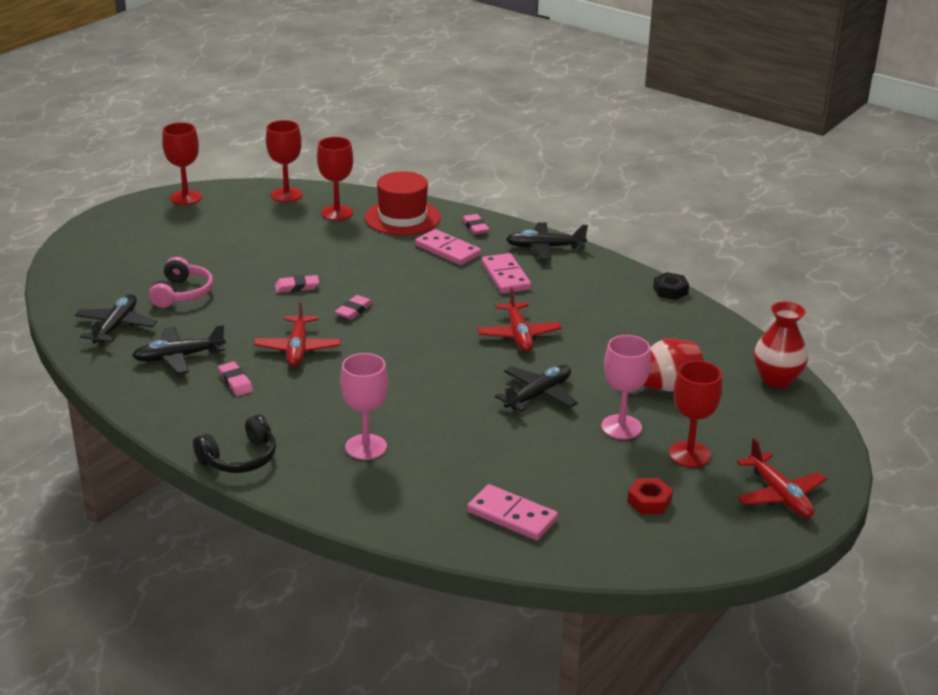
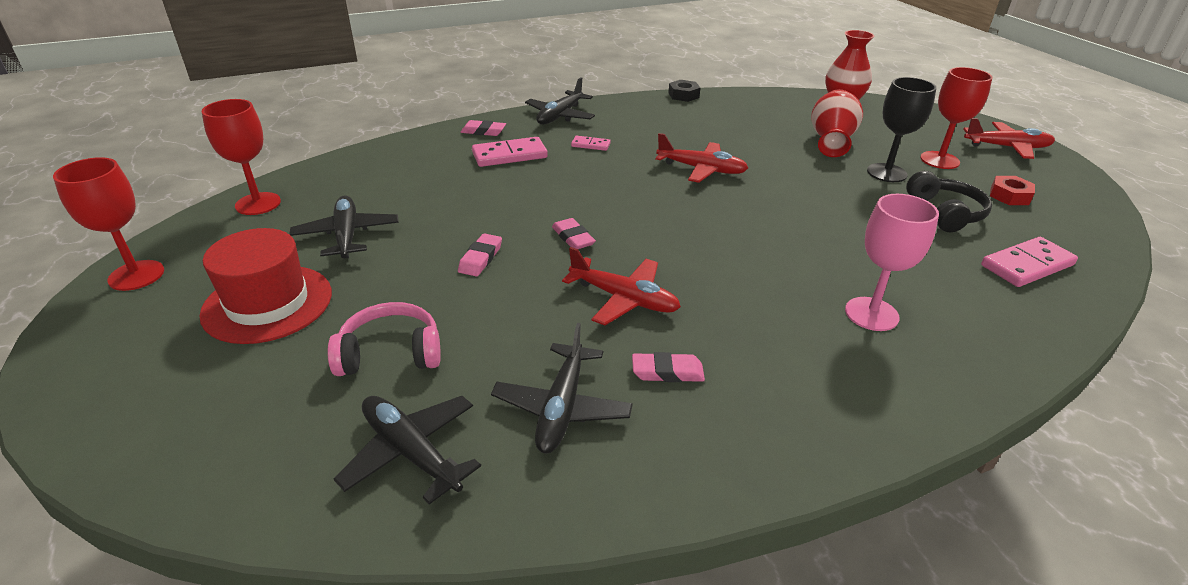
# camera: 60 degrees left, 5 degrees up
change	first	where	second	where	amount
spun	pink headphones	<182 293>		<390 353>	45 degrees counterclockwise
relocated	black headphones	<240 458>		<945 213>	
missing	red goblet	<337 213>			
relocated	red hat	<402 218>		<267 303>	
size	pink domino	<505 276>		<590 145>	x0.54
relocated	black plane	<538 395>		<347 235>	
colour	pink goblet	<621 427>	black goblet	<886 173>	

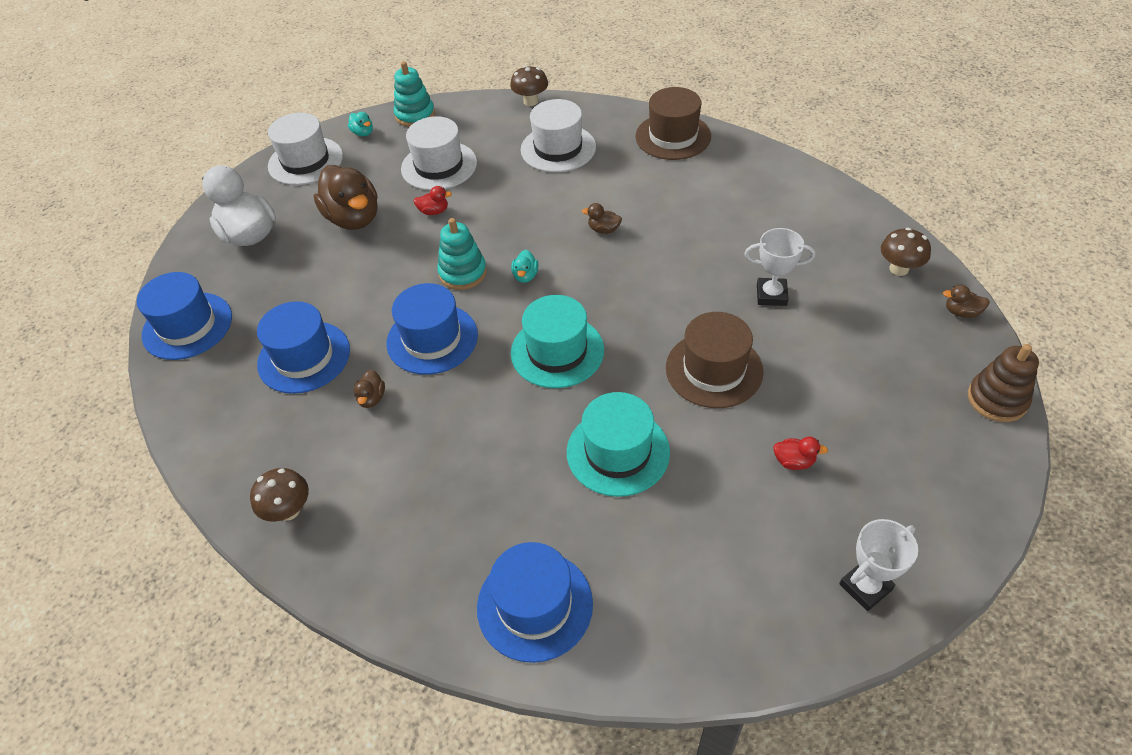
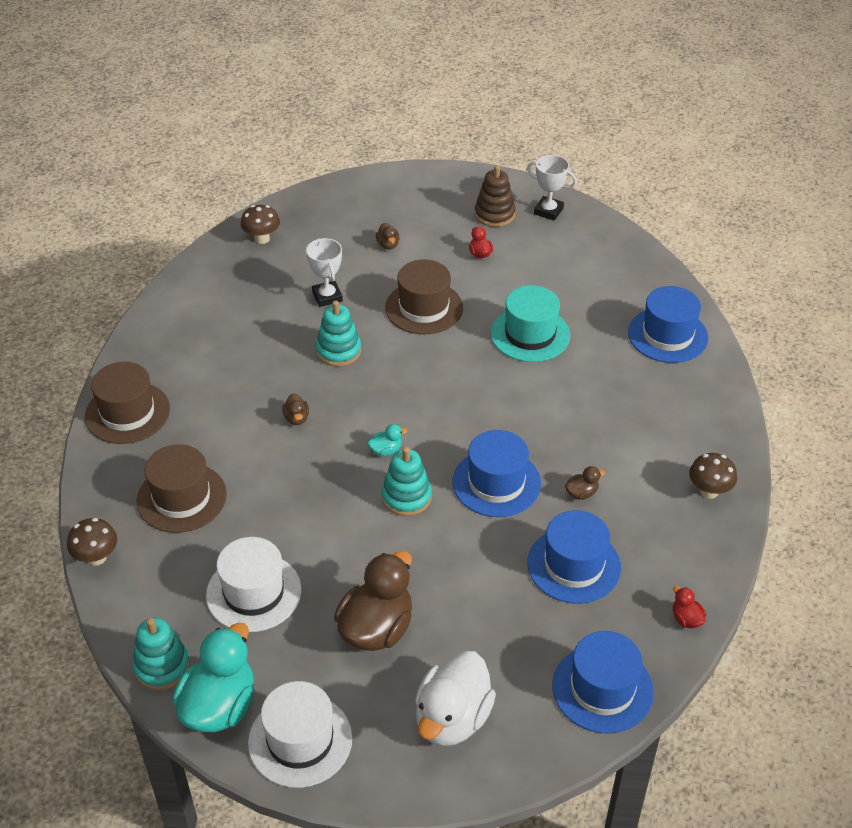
# camera: 120 degrees left, 5 degrees down
change	first	where	second	where	amount
size	turquoise duck	<363 133>		<219 706>	x2.34
relocated	red duck	<434 211>		<686 619>	
missing	turquoise hat	<557 351>			
colour	white hat	<558 148>	brown hat	<181 498>	
relocated	brown duck	<961 312>		<388 245>	
relocated	brown stacking toy	<997 399>		<494 214>	
appeared			turquoise stacking toy	<338 351>	

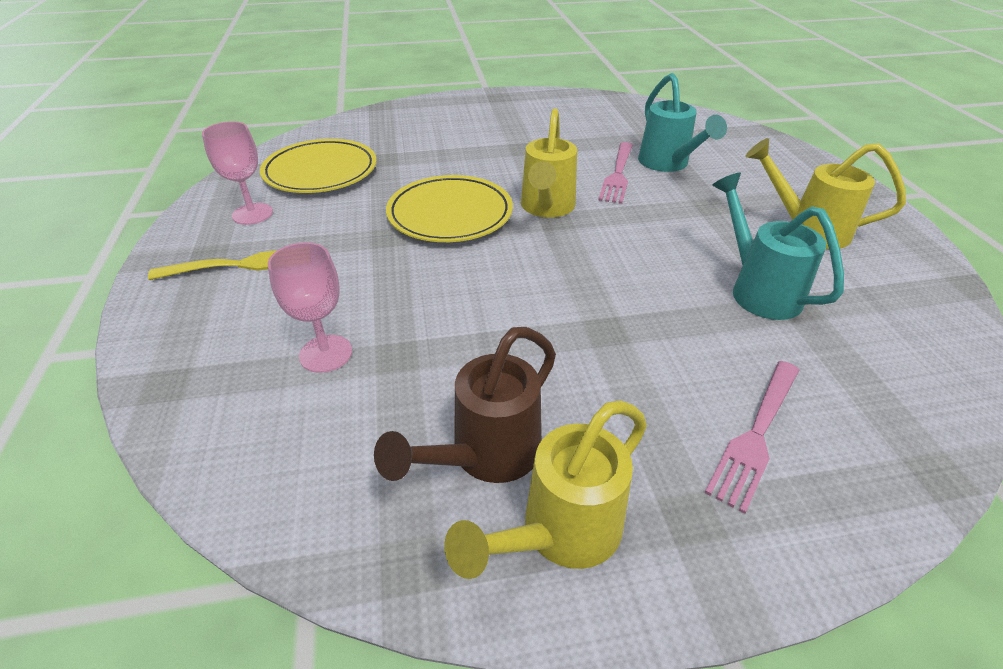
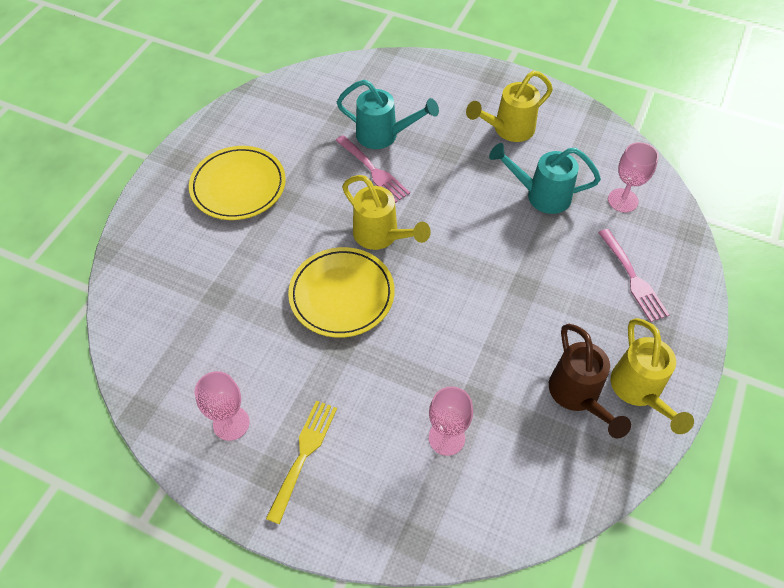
# camera: 55 degrees left, 15 degrees up
change	first	where	second	where	amount
relocated	yellow plate	<320 171>		<238 186>	
appeared			pink goblet	<623 200>	

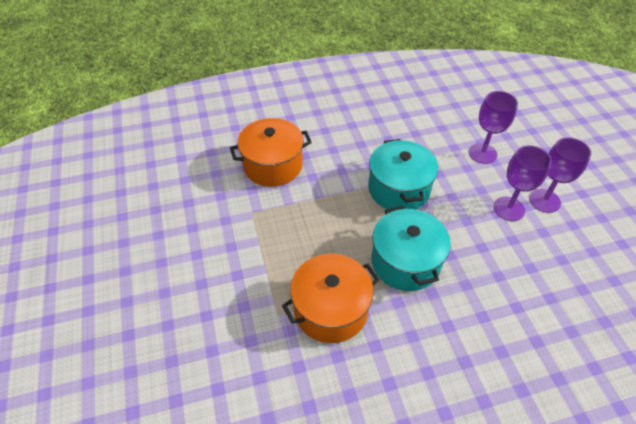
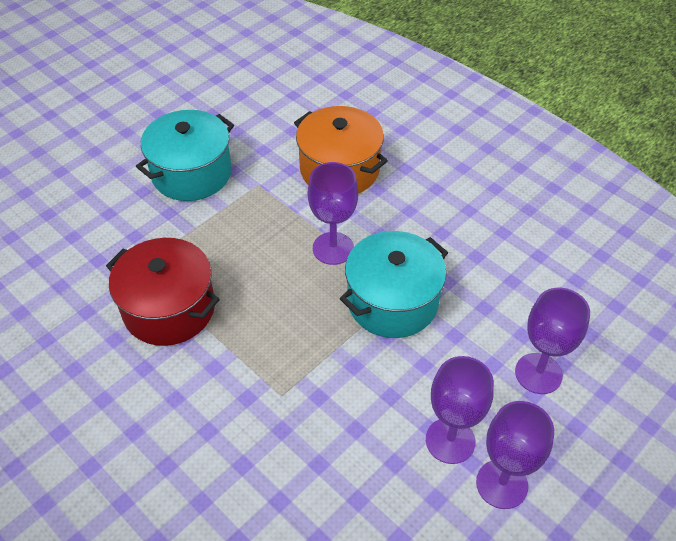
# camera: 60 degrees right, 0 degrees up
change	first	where	second	where	amount
colour	orange pot	<331 309>	red pot	<169 309>	
relocated	turquoise pot	<405 262>		<191 173>	
appeared			purple goblet	<333 248>	

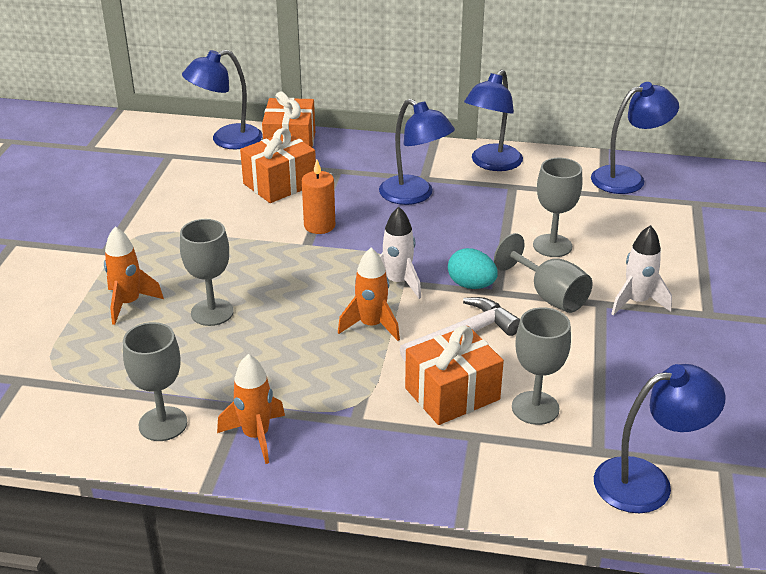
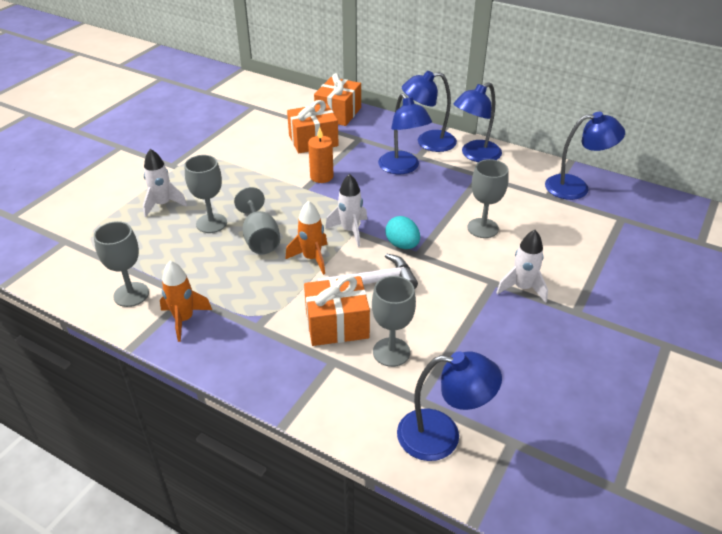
# camera: 20 degrees right, 5 degrees up
change	first	where	second	where	amount
colour	orange rocket	<128 303>	white rocket	<163 204>	
relocated	blue lamp	<227 140>		<428 142>	
relocated	grey goblet	<549 295>		<260 238>	

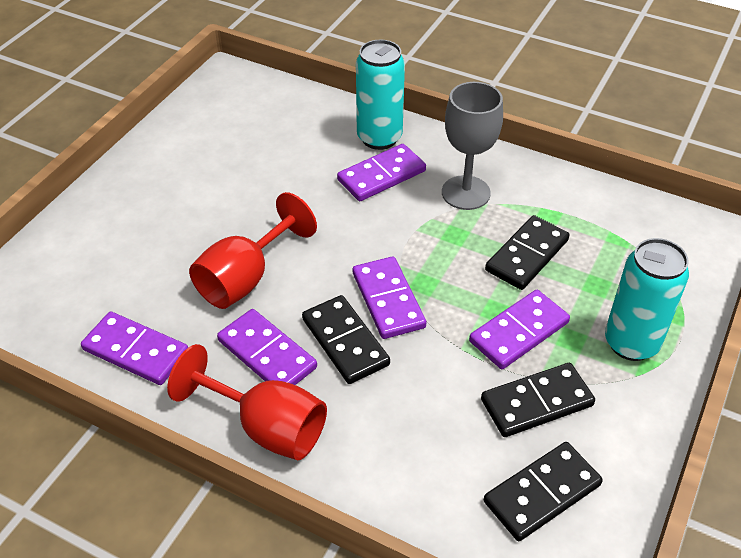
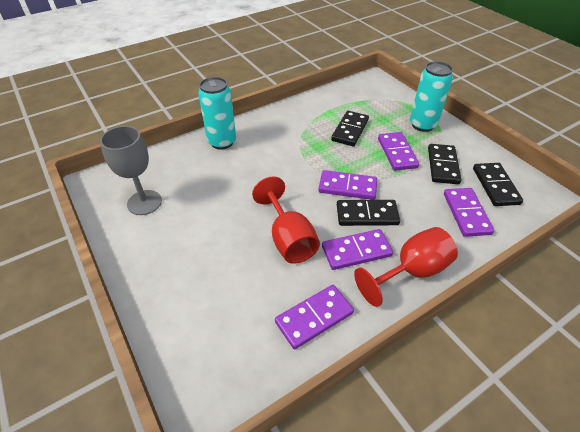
# camera: 60 degrees left, 0 degrees up
change	first	where	second	where	amount
relocated	purple domino	<381 175>		<466 213>	
relocated	grey goblet	<466 193>		<144 202>	
spun	black domino	<527 255>		<350 130>	45 degrees clockwise

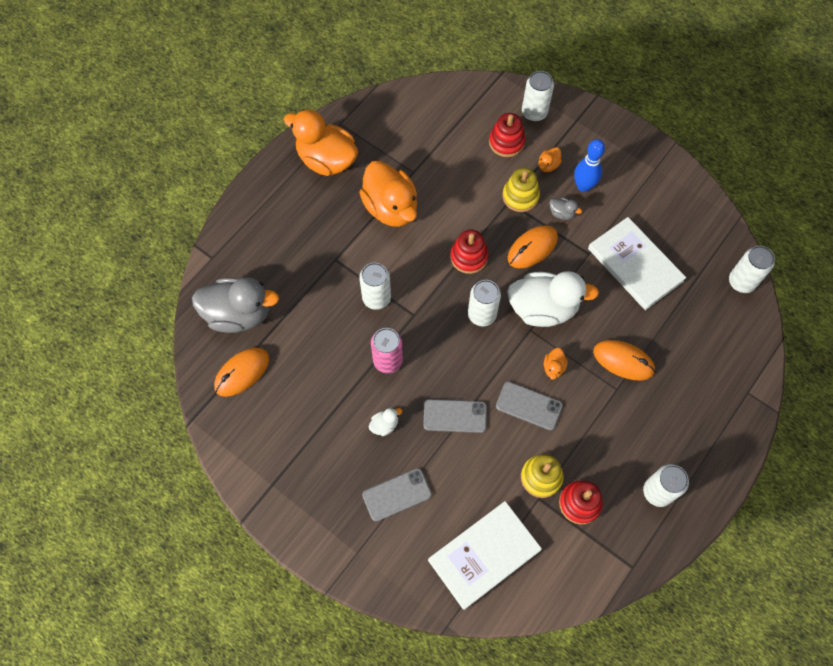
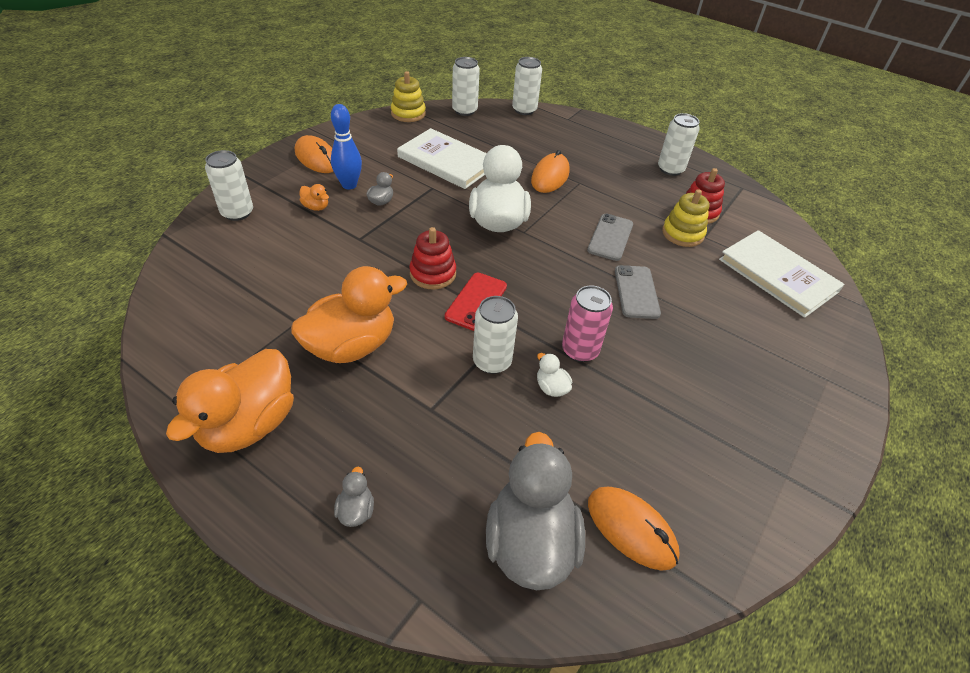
# camera: 95 degrees left, 20 degrees down
change	first	where	second	where	amount
missing	grey phone	<397 495>			
relocated	white duck	<384 425>		<551 387>	
relocated	white can	<482 314>		<524 110>	
missing	red stacking toy	<506 142>			
relocated	yellow stacking toy	<520 196>		<408 113>	
relocated	orange mouse	<532 248>		<317 158>	
missing	orange duck	<553 367>			
spun	white book	<635 265>		<446 162>	75 degrees clockwise
appeared			grey duck	<356 510>	
appeared			red phone	<476 301>	

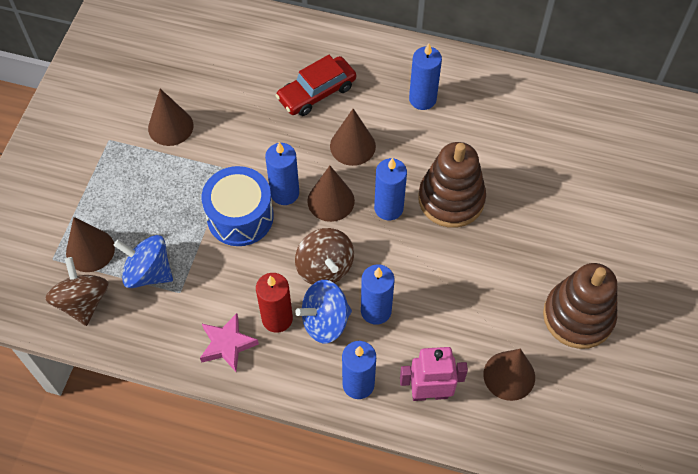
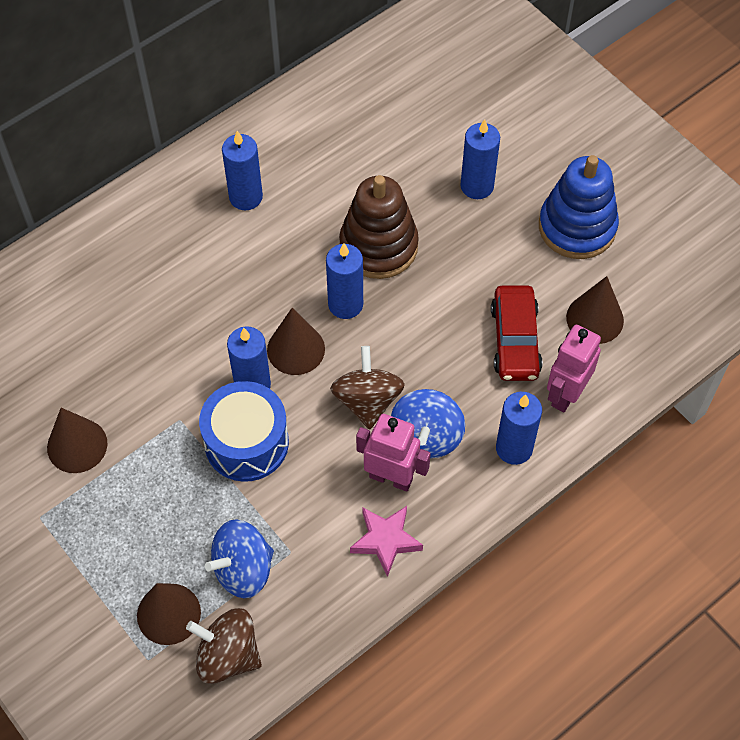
# camera: 55 degrees left, 0 degrees up
change	first	where	second	where	amount
exchanged	red candle	<277 319>	pink robot	<391 477>	
relocated	red car	<316 92>		<515 340>	
spun	brown spinning top	<325 267>		<367 401>	105 degrees counterclockwise
missing	brown cone	<352 146>			
relocated	blue candle	<376 311>		<477 186>	
colour	brown stacking toy	<578 316>	blue stacking toy	<577 227>	

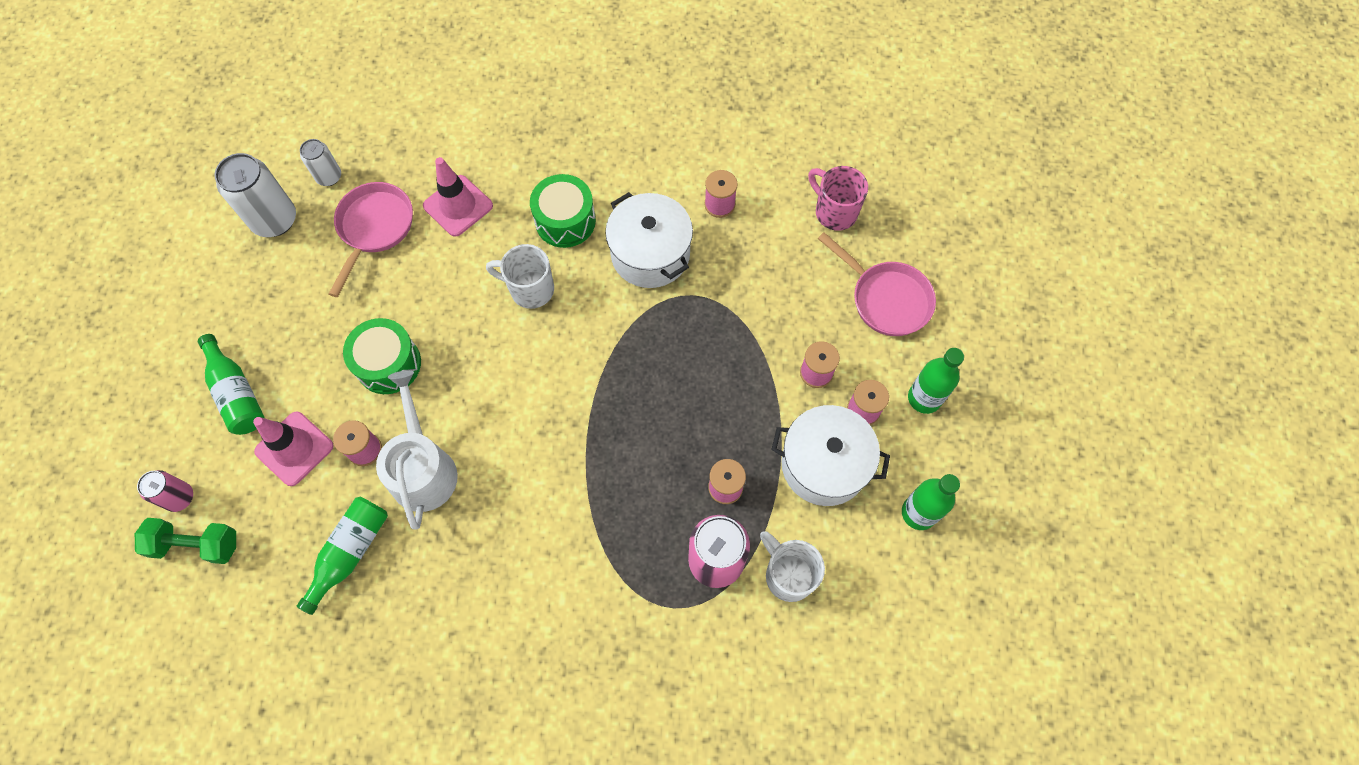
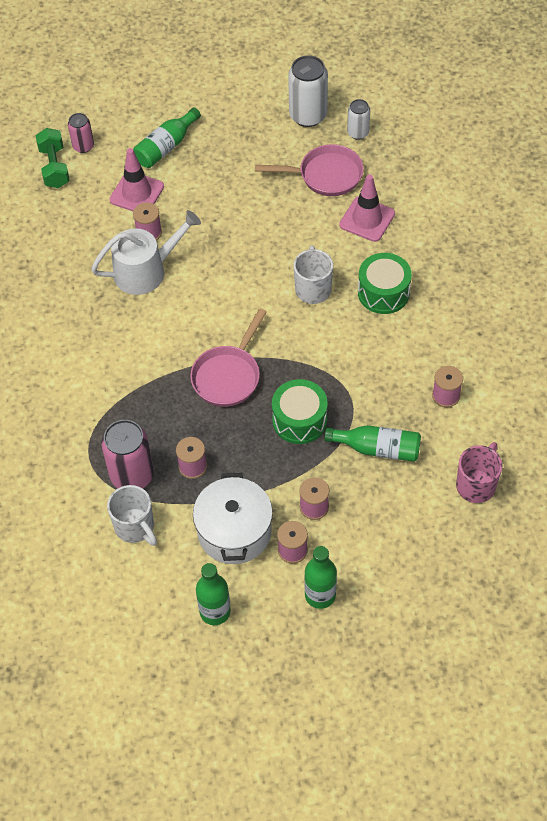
# camera: 75 degrees right, 10 degrees down
change	first	where	second	where	amount
relocated	green bottle	<350 552>		<378 449>	
relocated	green drum	<388 364>		<299 420>	
missing	white pot	<650 254>			
spun	white mug	<788 575>		<135 527>	105 degrees clockwise
relocated	pink pan	<886 299>		<228 376>	

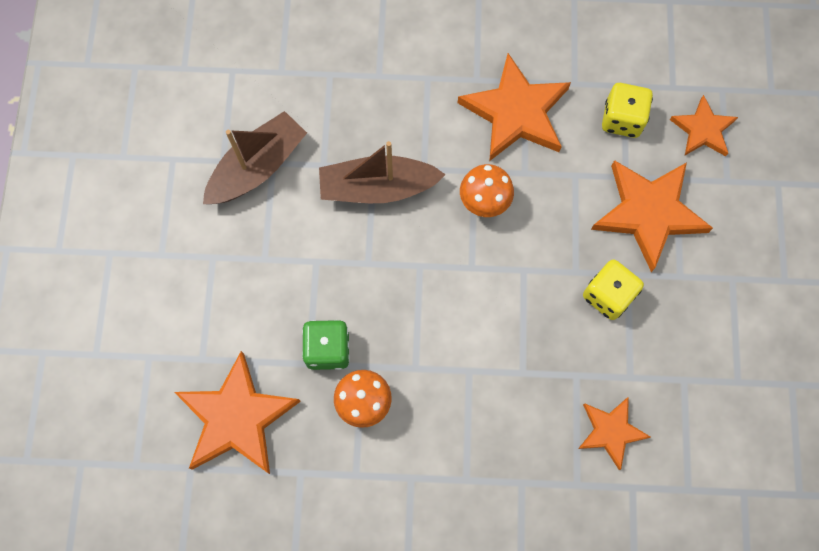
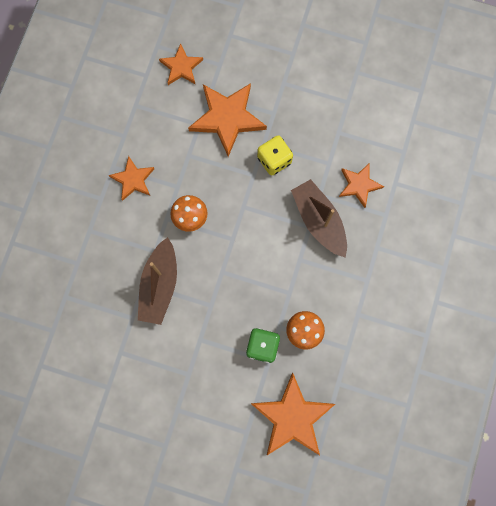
# camera: 75 degrees left, 5 degrees up
change	first	where	second	where	amount
relocated	brown boat	<257 167>		<319 221>	
size	orange star	<516 112>		<133 179>	x0.58
missing	yellow dice	<622 119>			

